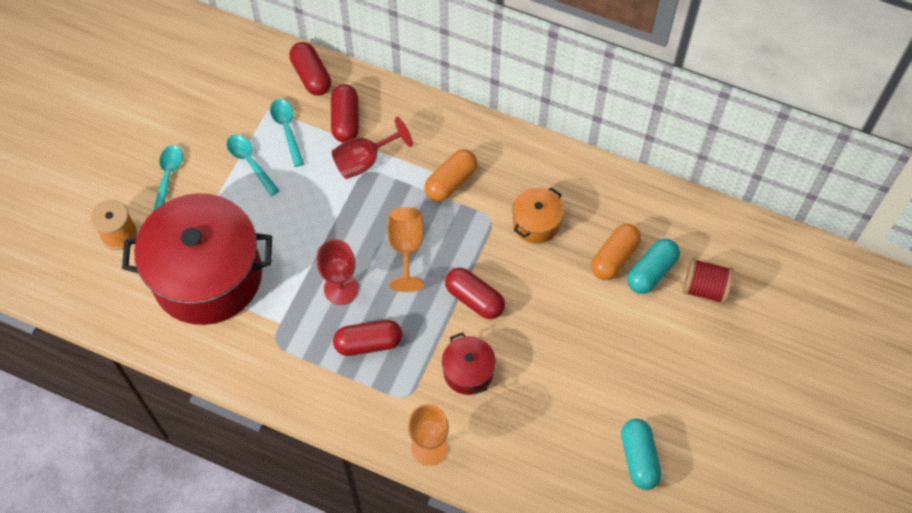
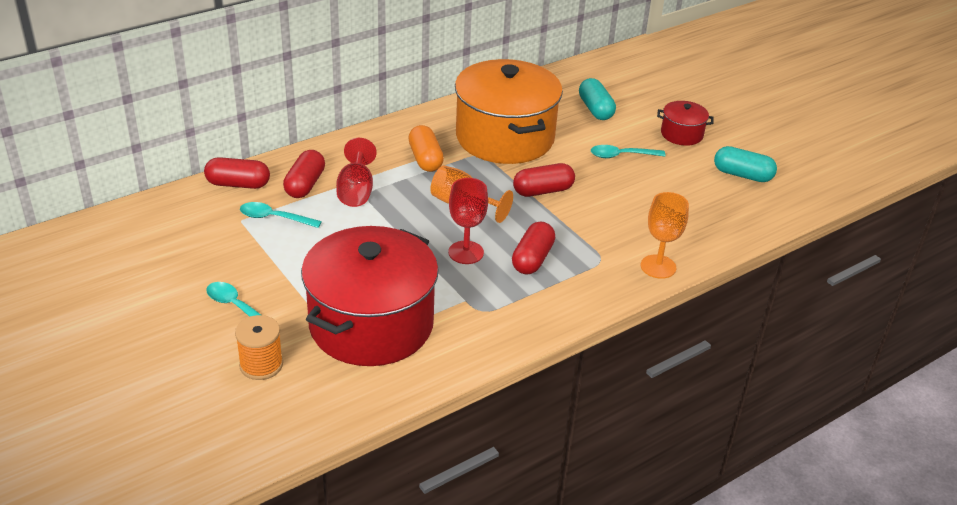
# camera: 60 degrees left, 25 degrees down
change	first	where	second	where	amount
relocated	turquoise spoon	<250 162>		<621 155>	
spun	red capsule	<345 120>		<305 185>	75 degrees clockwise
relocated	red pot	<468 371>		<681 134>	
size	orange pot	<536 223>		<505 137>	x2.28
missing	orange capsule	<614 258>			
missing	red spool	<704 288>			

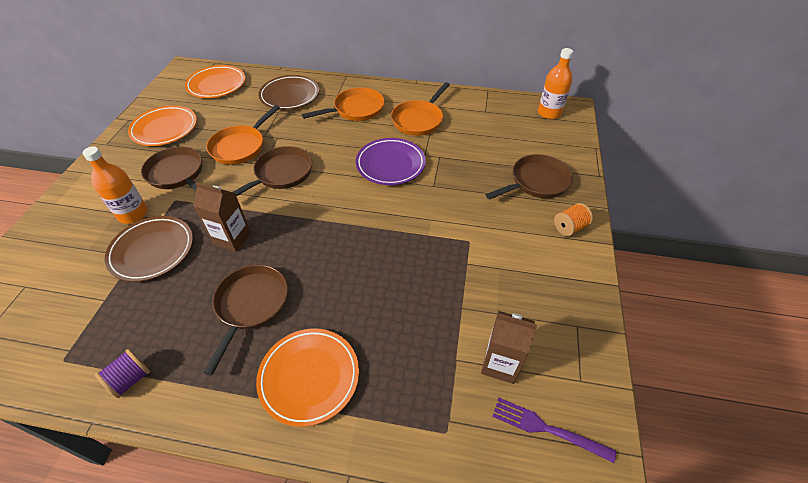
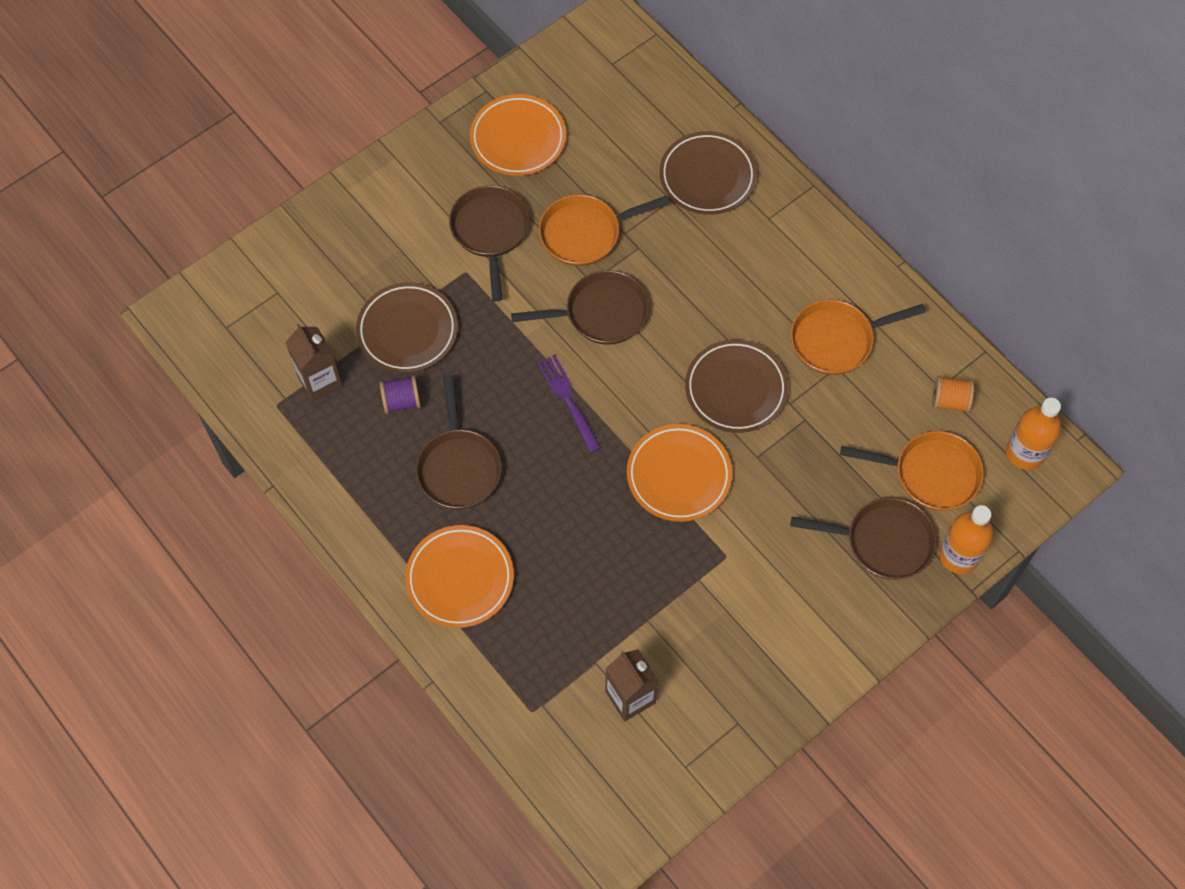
# camera: 40 degrees right, 15 degrees up
change	first	where	second	where	amount
relocated	orange bottle	<133 214>		<959 555>	
relocated	purple spool	<130 379>		<401 401>	
relocated	orange plate	<217 85>		<679 475>	
relocated	brown carton	<232 238>		<320 381>	
spun	brown pan	<251 305>		<458 467>	120 degrees clockwise
relocated	orange pan	<356 109>		<931 474>	
colour	purple plate	<390 164>	brown plate	<736 389>	
relocated	purple fork	<547 429>		<568 400>	
relocated	orange spool	<569 227>		<949 401>	

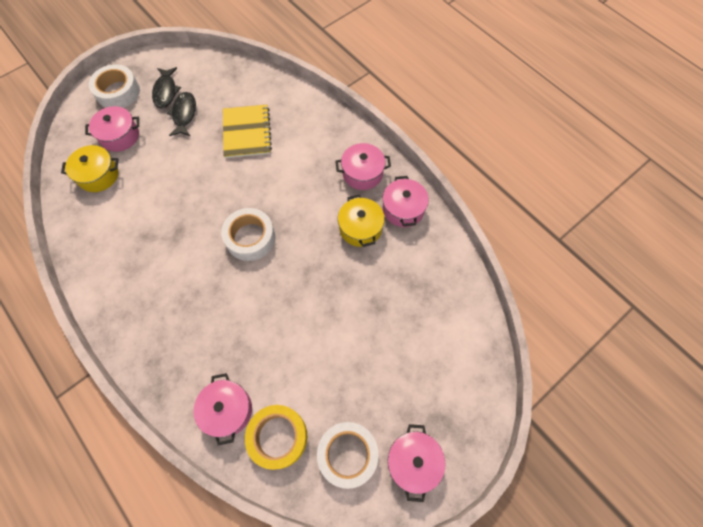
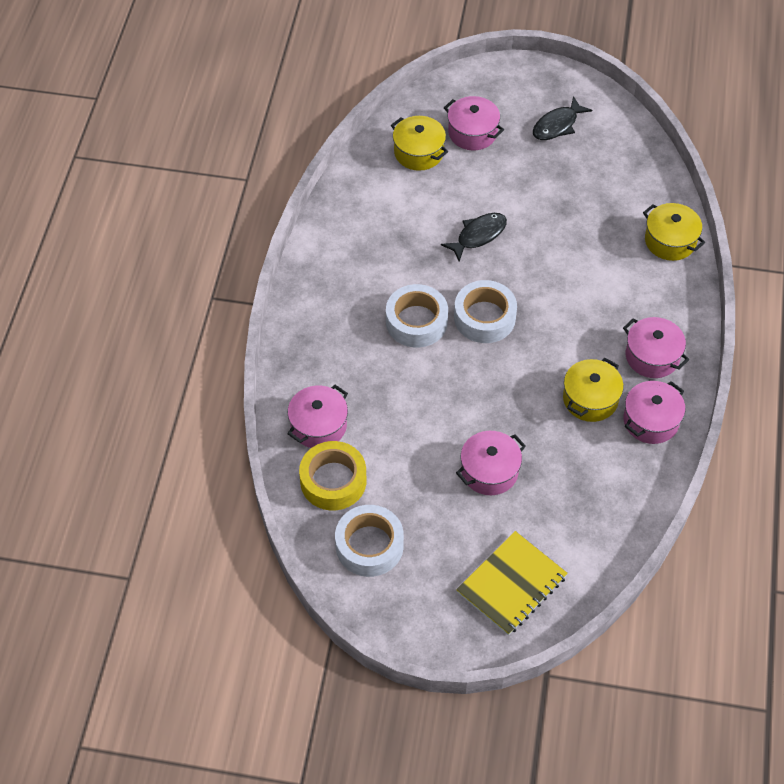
# camera: 50 degrees right, 10 degrees down
change	first	where	second	where	amount
relocated	white tape	<118 92>		<416 322>	
relocated	black fish	<184 114>		<478 235>	
relocated	yellow notebook	<247 132>		<511 584>	
relocated	pink pot	<413 462>		<489 471>	
appeared			yellow pot	<670 241>	

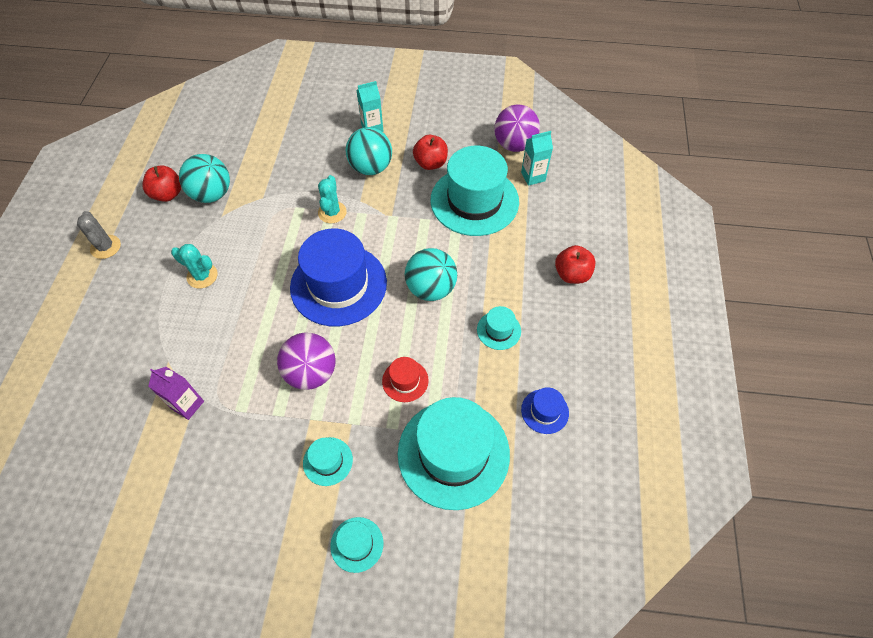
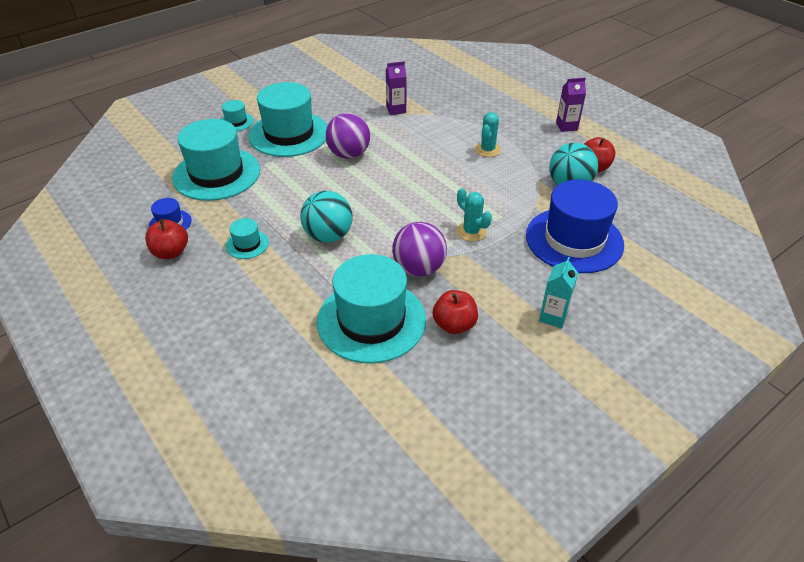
# camera: 135 degrees right, 15 degrees down
change	first	where	second	where	amount
exchanged	grey cactus	<105 247>	purple carton	<566 126>	
spun	turquoise cactus	<202 276>		<487 150>	45 degrees counterclockwise
relocated	blue hat	<338 285>		<574 240>	
size	turquoise hat	<328 461>		<289 134>	x2.27
missing	turquoise ball	<371 168>			
missing	red hat	<405 380>			
relocated	purple ball	<514 145>		<419 268>	
missing	turquoise carton	<533 176>			
relocated	red apple	<572 274>		<171 252>	

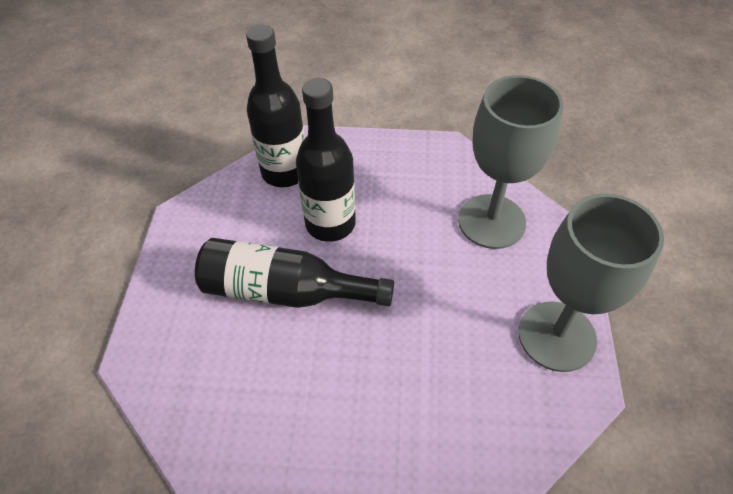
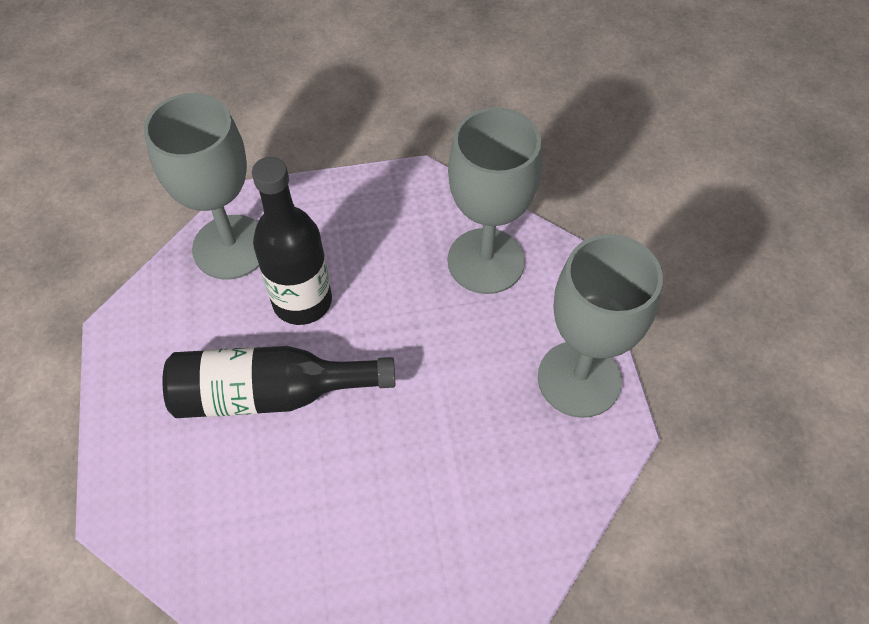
# camera: 15 degrees left, 5 degrees up
change	first	where	second	where	amount
exchanged	black bottle	<285 172>	grey goblet	<231 247>	

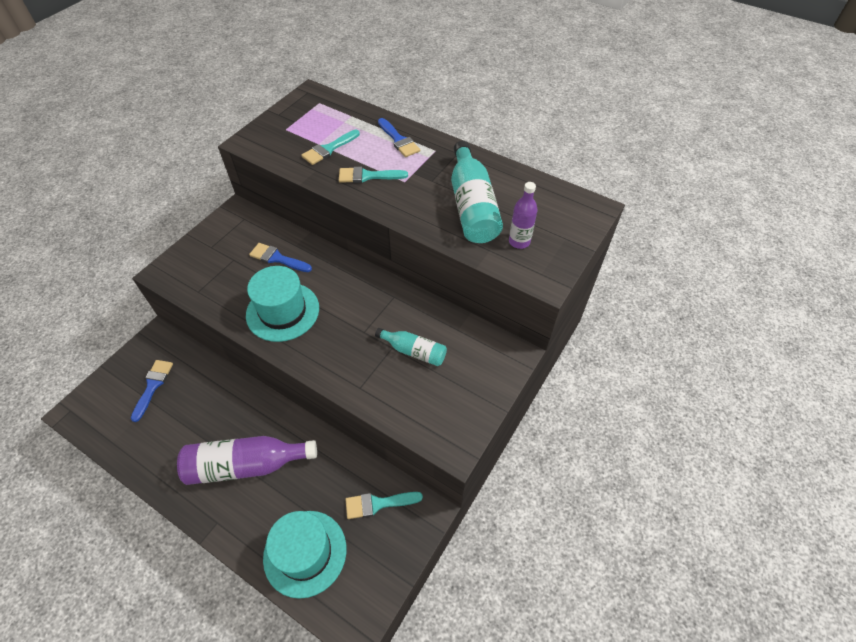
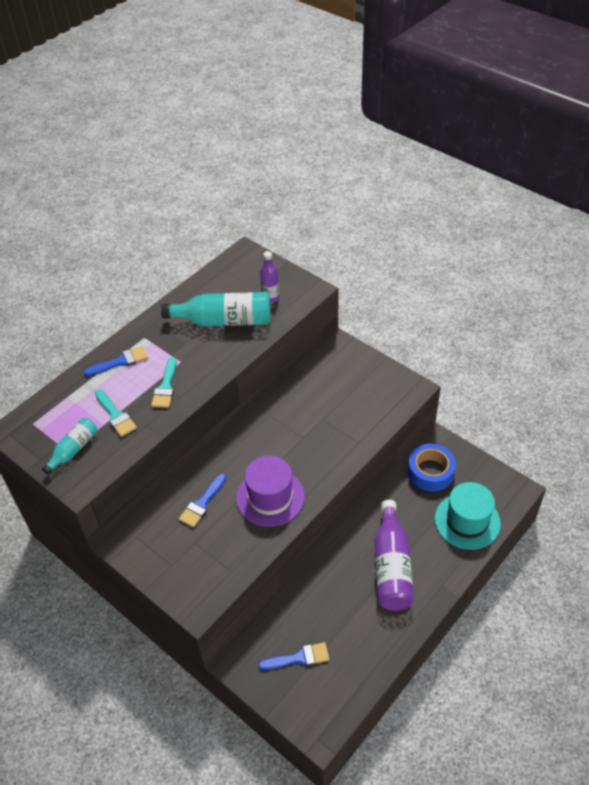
# camera: 80 degrees left, 5 degrees down
change	first	where	second	where	amount
spun	blue brush	<153 386>		<299 658>	150 degrees clockwise
colour	turquoise hat	<282 311>	purple hat	<270 497>	
exchanged	turquoise brush	<378 504>	blue tape	<430 472>	
relocated	turquoise bottle	<414 351>		<73 450>	

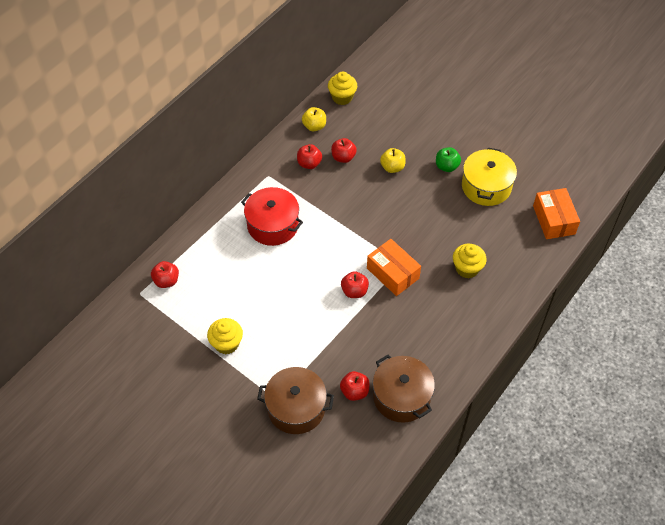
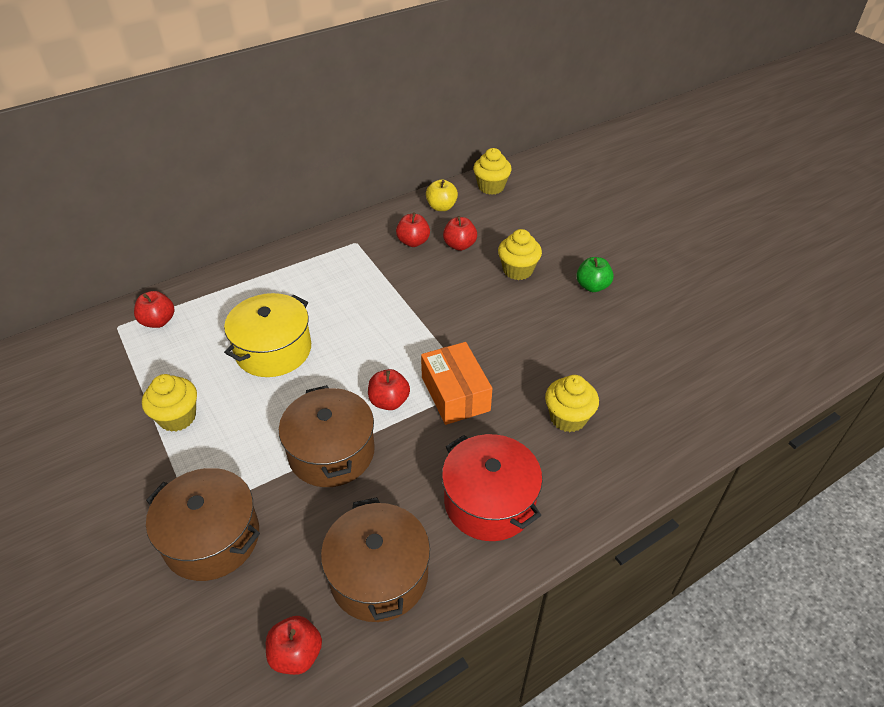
# camera: 20 degrees right, 10 degrees down
change	first	where	second	where	amount
relocated	red pot	<273 225>		<489 501>	
relocated	red apple	<354 391>		<296 654>	
exchanged	yellow apple	<392 167>	yellow cupcake	<518 270>	
relocated	yellow pot	<486 186>		<273 350>	
missing	orange box	<553 220>			
appeared			brown pot	<331 452>	

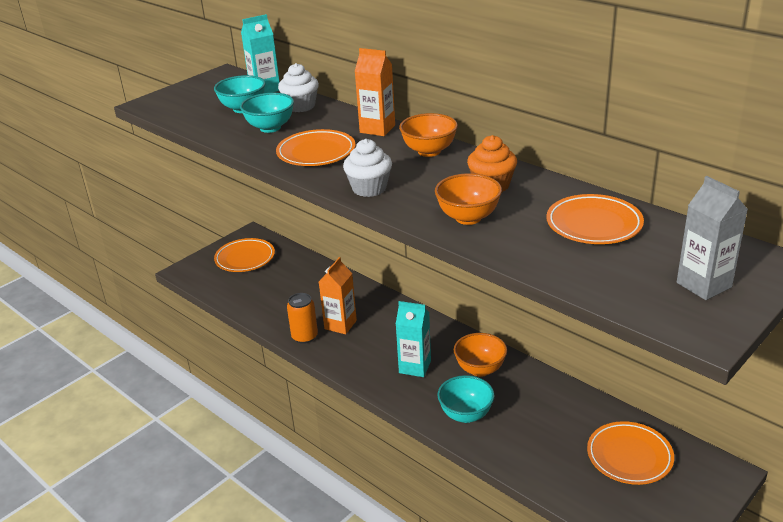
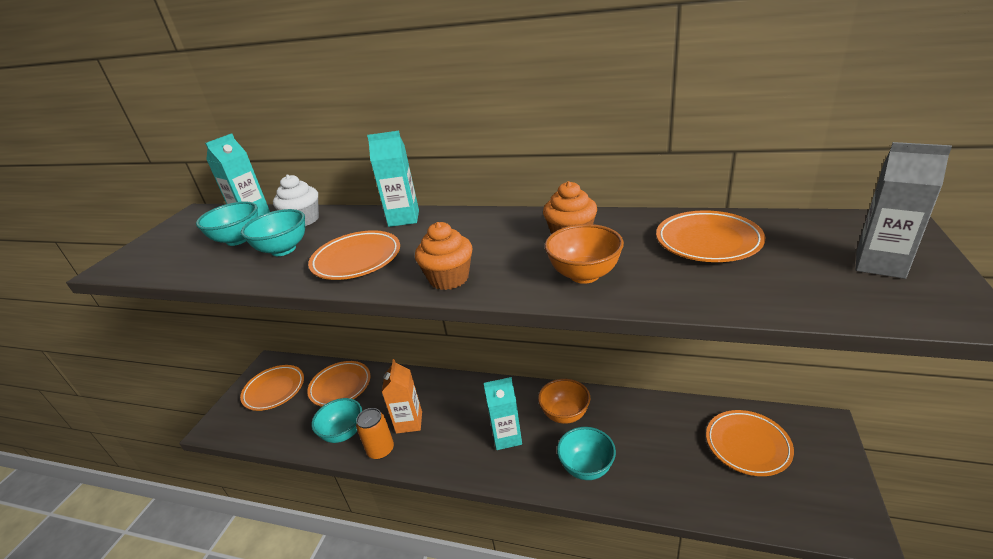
# camera: 25 degrees left, 0 degrees up
change	first	where	second	where	amount
colour	white cupcake	<369 188>	orange cupcake	<449 278>	
colour	orange carton	<377 129>	turquoise carton	<404 218>	
missing	orange bowl	<429 151>			
appeared			orange plate	<340 386>	
appeared			turquoise bowl	<343 433>	

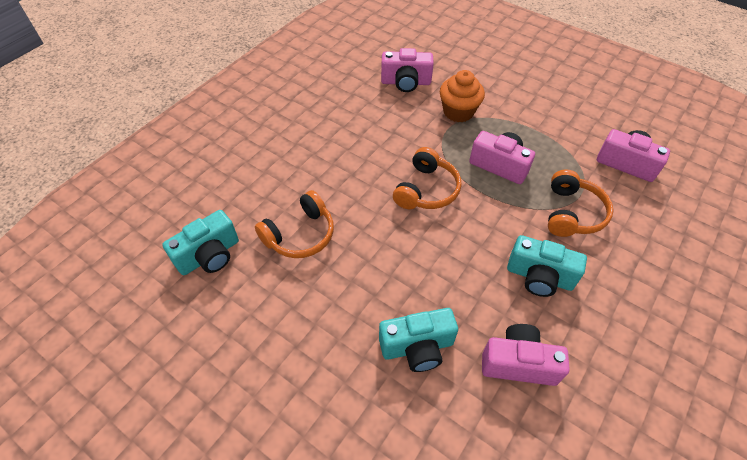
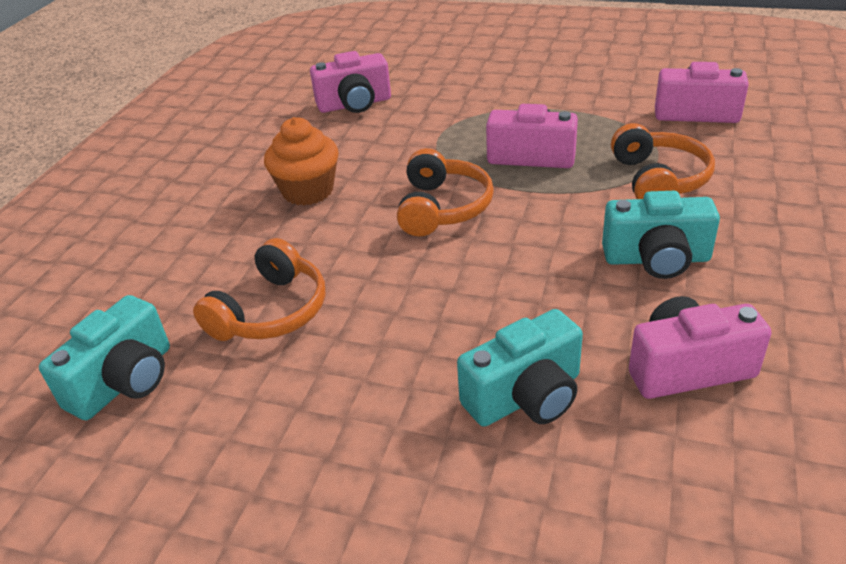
# camera: 15 degrees left, 15 degrees down
change	first	where	second	where	amount
relocated	orange cupcake	<458 112>		<308 191>	

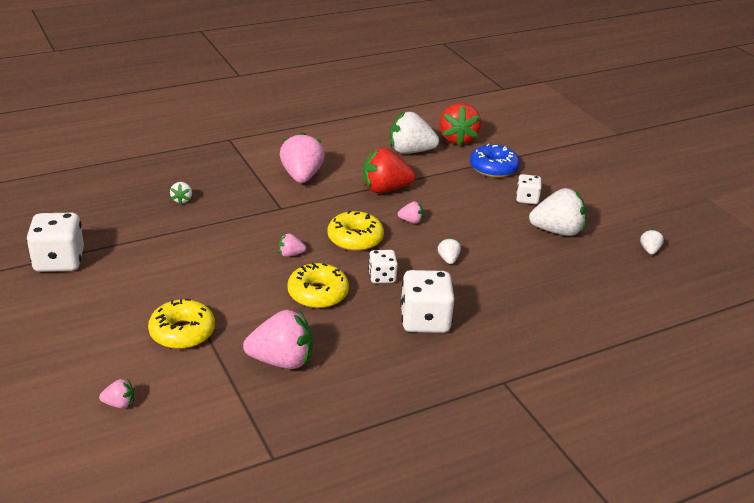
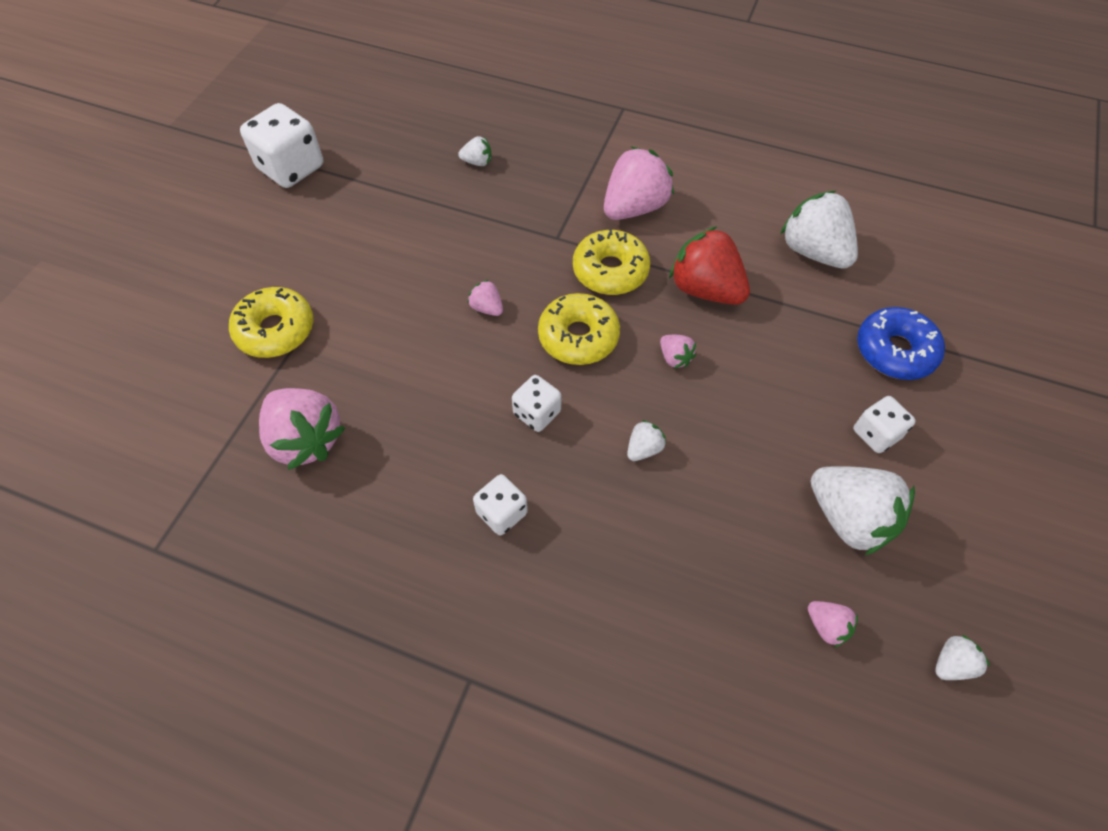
# camera: 50 degrees right, 25 degrees up
change	first	where	second	where	amount
relocated	pink strawberry	<119 404>		<826 626>	
spun	white strawberry	<182 200>		<477 162>	135 degrees counterclockwise
relocated	yellow donut	<318 294>		<610 271>	
size	white dice	<425 320>		<502 513>	x0.57
missing	red strawberry	<457 139>			

